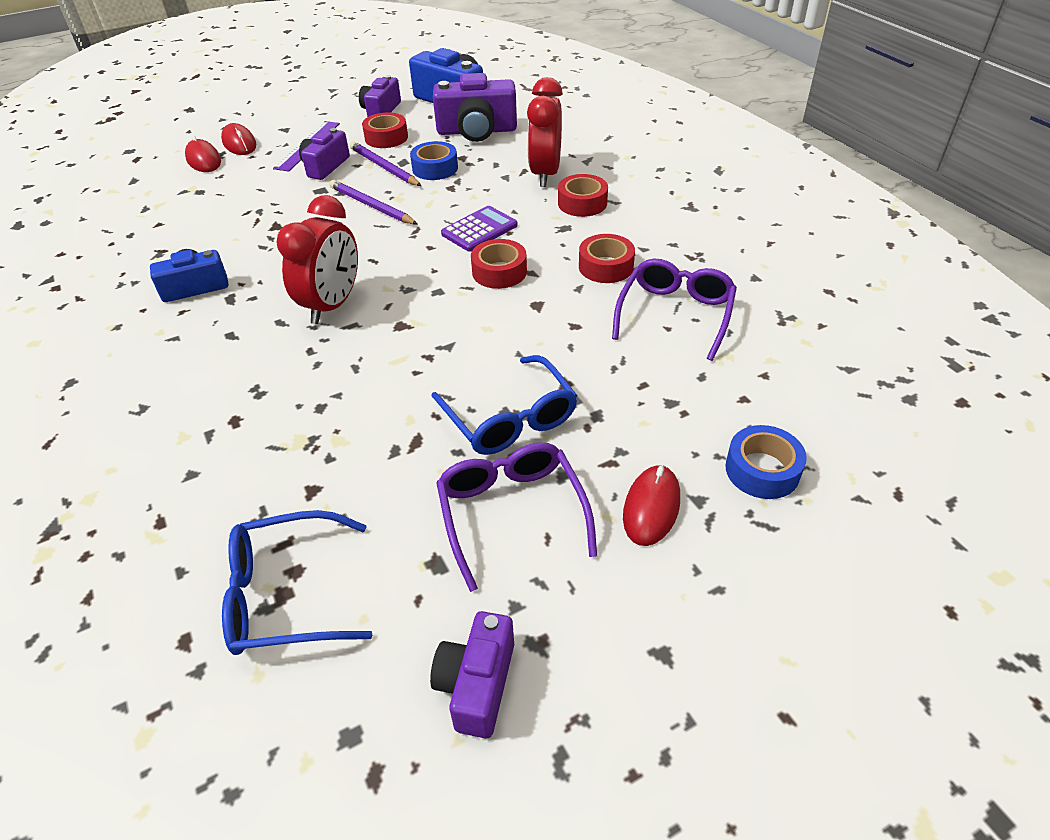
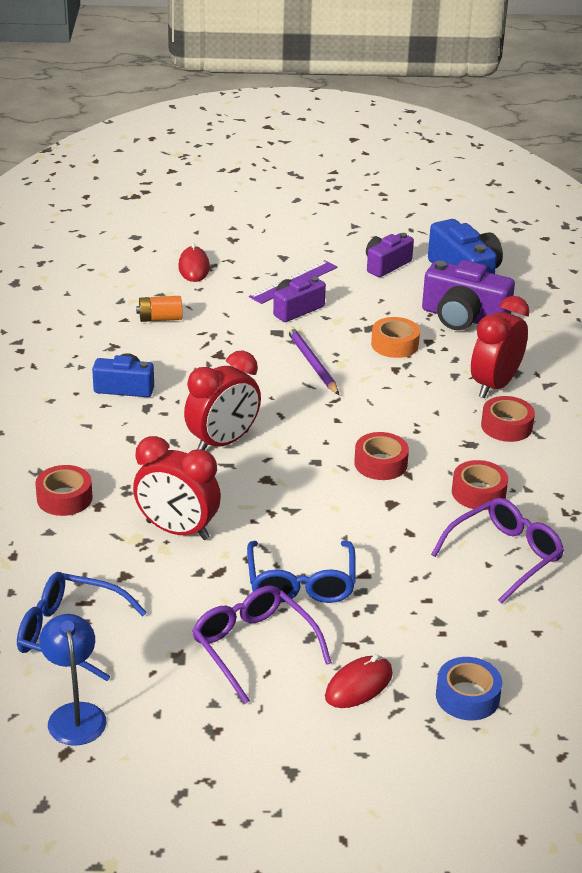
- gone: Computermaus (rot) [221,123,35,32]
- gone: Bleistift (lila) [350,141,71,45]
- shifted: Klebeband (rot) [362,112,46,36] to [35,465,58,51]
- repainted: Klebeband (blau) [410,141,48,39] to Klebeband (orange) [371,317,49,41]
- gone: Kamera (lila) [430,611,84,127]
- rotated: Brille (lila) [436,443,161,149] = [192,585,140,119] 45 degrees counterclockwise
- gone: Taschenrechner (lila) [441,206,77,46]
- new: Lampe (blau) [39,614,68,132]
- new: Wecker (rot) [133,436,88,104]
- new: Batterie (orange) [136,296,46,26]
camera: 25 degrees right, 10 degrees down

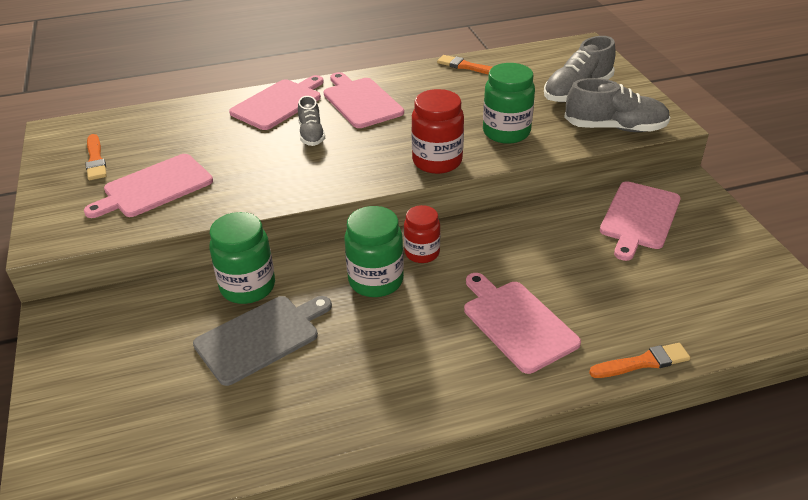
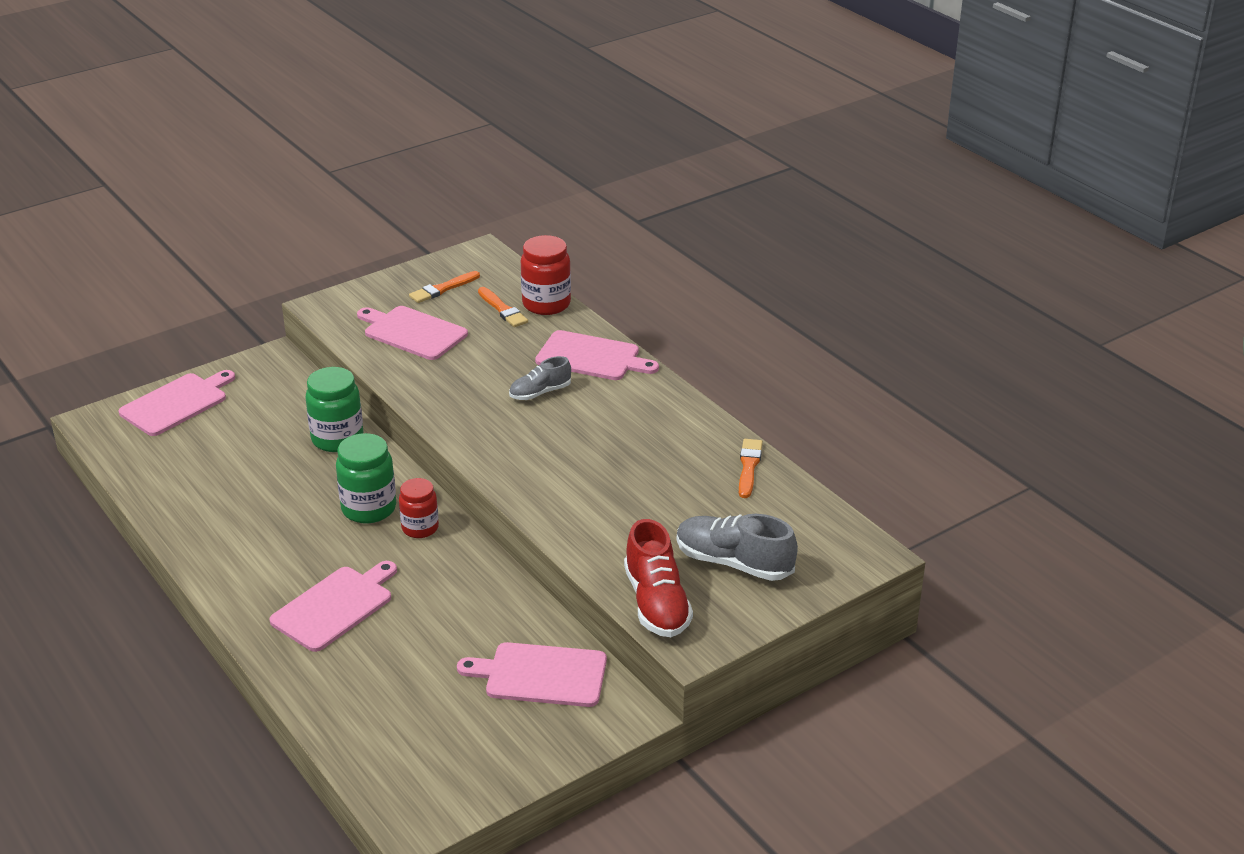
- gone: Schneidebrett (grau) [193,296,139,90]
- shifted: Schneidebrett (rosa) [323,72,81,56] to [119,370,116,66]
- shifted: Einmachglas (rot) [411,89,53,85] to [521,235,50,80]
- gone: Einmachglas (grün) [483,63,52,81]
- repainted: Schuh (grau) [564,78,106,54] to Schuh (rot) [624,519,69,118]
- shifted: Pinsel (orange) [589,343,101,35] to [478,287,50,40]
camera: 70 degrees right, 5 degrees down

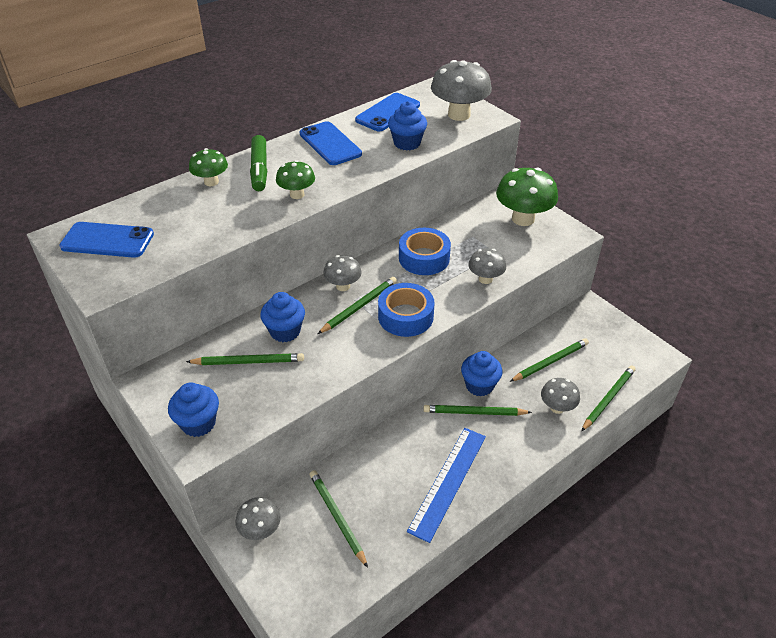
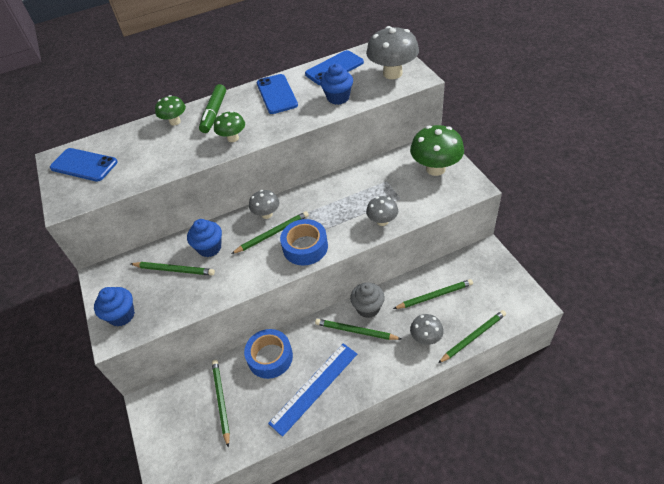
- gone: Pilz (grau) [236,497,45,43]
- shifted: Klebeband (blau) [399,228,52,47] to [244,329,49,50]
- repainted: Muffin (blau) [461,351,41,46] to Muffin (grau) [350,282,35,36]
camera: 20 degrees right, 5 degrees up

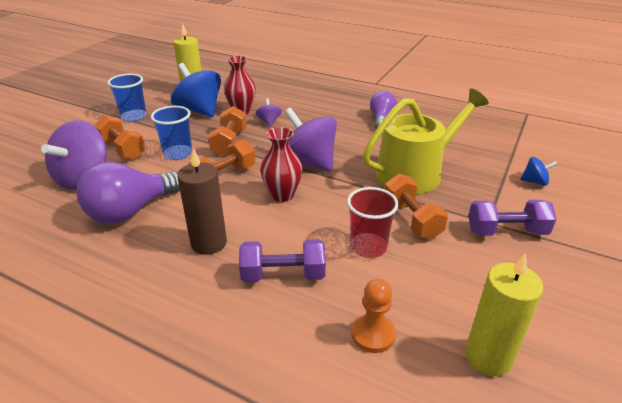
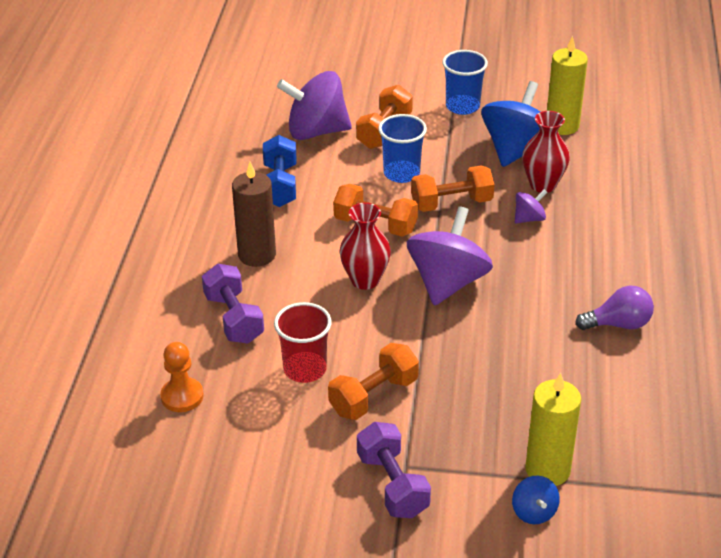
- swapped: Glühbirne (lila) [77,162,103,62] to Hantel (blau) [263,135,33,72]
- gone: Gießkanne (gelb) [363,88,126,106]
- shifted: Kerze (gelb) [465,254,78,122] to [525,373,56,113]
camera: 70 degrees right, 5 degrees up

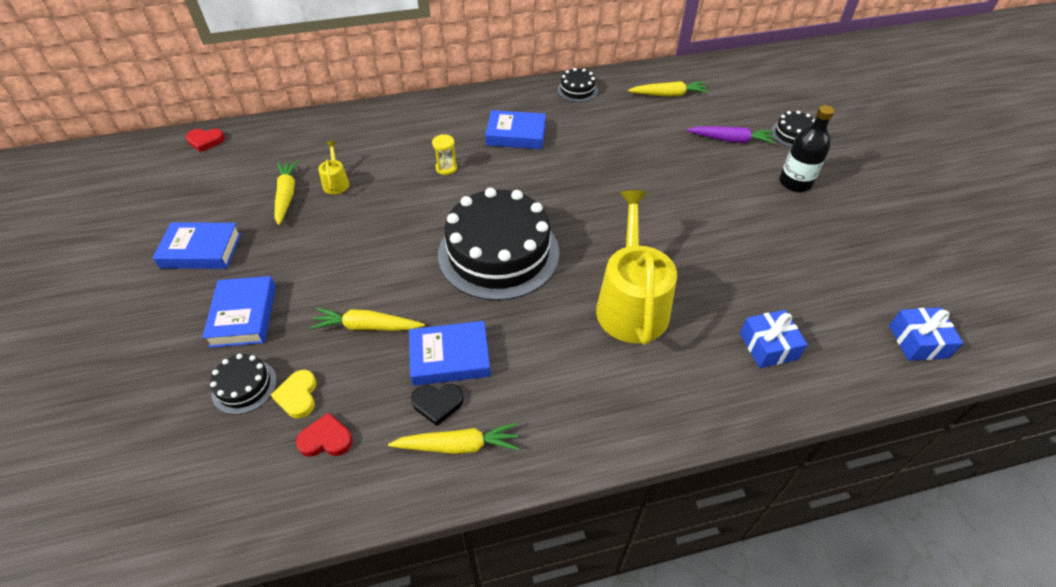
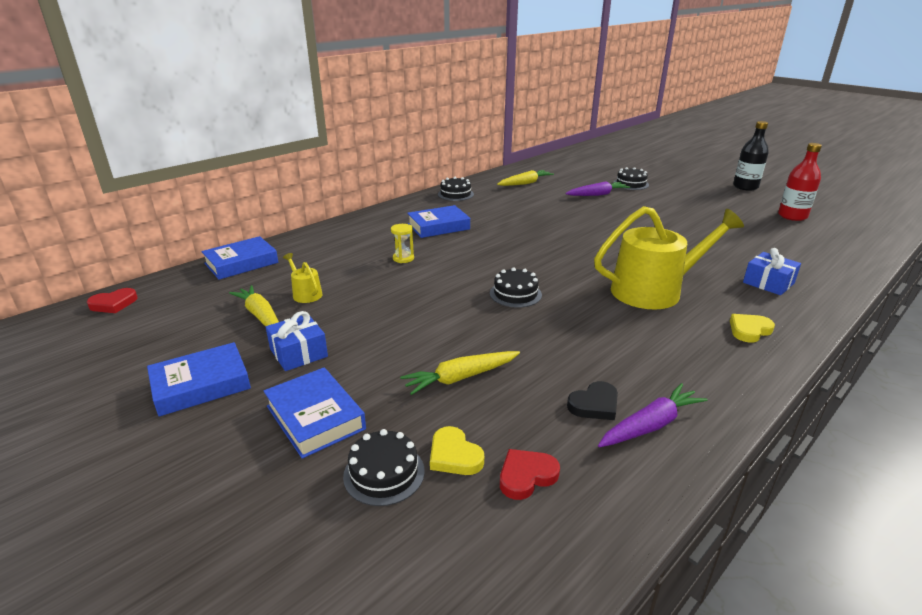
- repainted: Karotte (gelb) [388,422,131,32] to Karotte (lila) [598,383,109,64]
- shifted: Buch (blau) [409,321,82,65] to [201,236,78,44]
- scaled: Kuchen (schwarz) [438,188,122,113] = [490,267,52,41] x0.43
- rotated: Gießkanne (gelb) [596,190,81,155] = [594,206,150,104] 105 degrees clockwise
- shifted: Flasche (schwarz) [779,105,56,87] to [733,121,36,70]
- shifted: Geschenk (blau) [889,307,74,54] to [266,311,62,60]
- new: Herz (gelb) [730,314,45,29]
- new: Flasche (rot) [778,143,44,78]
camera: 30 degrees left, 20 degrees down

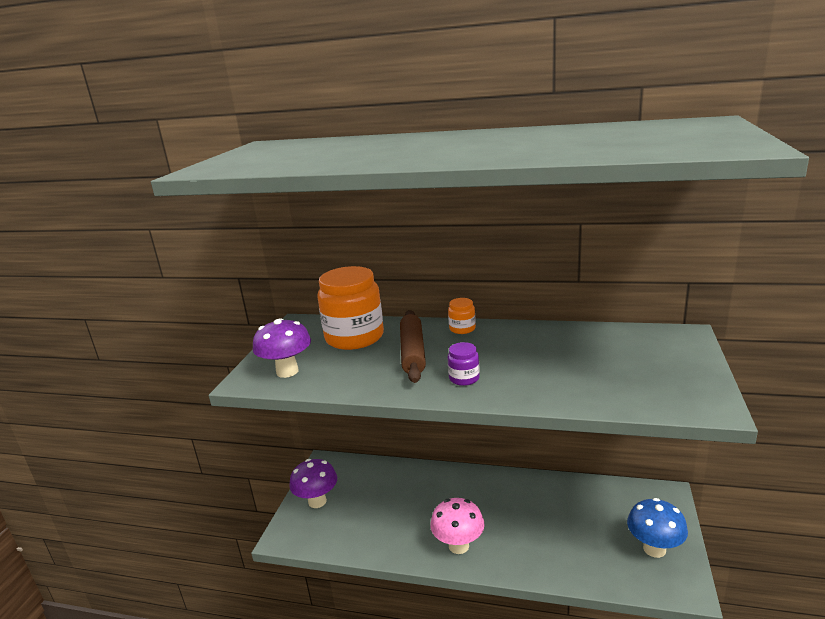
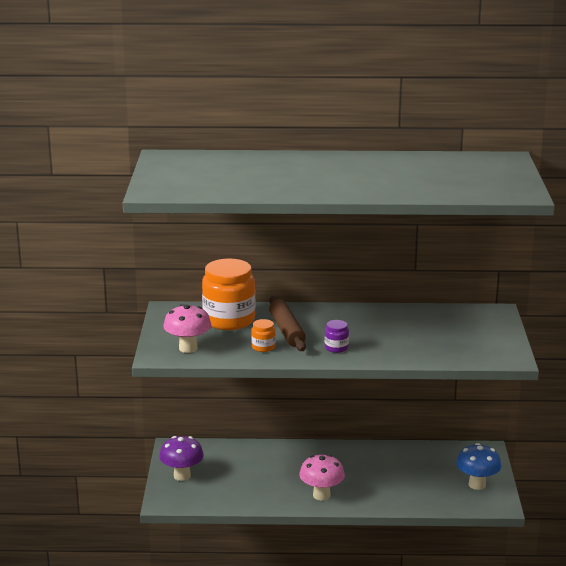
- repainted: Pilz (lila) [253,318,58,60] to Pilz (rosa) [164,304,47,49]
- shifted: Einmachglas (orange) [448,298,28,36] to [251,319,25,33]
camera: 15 degrees left, 0 degrees up

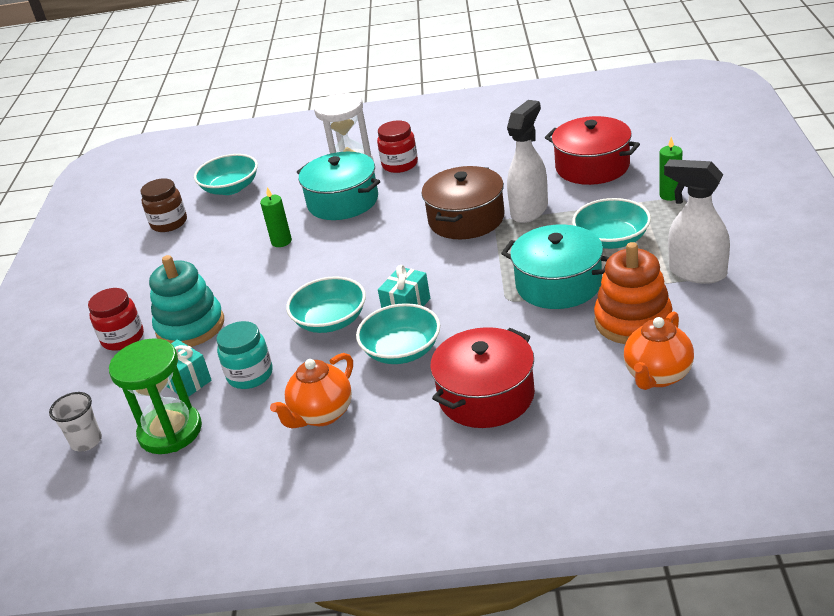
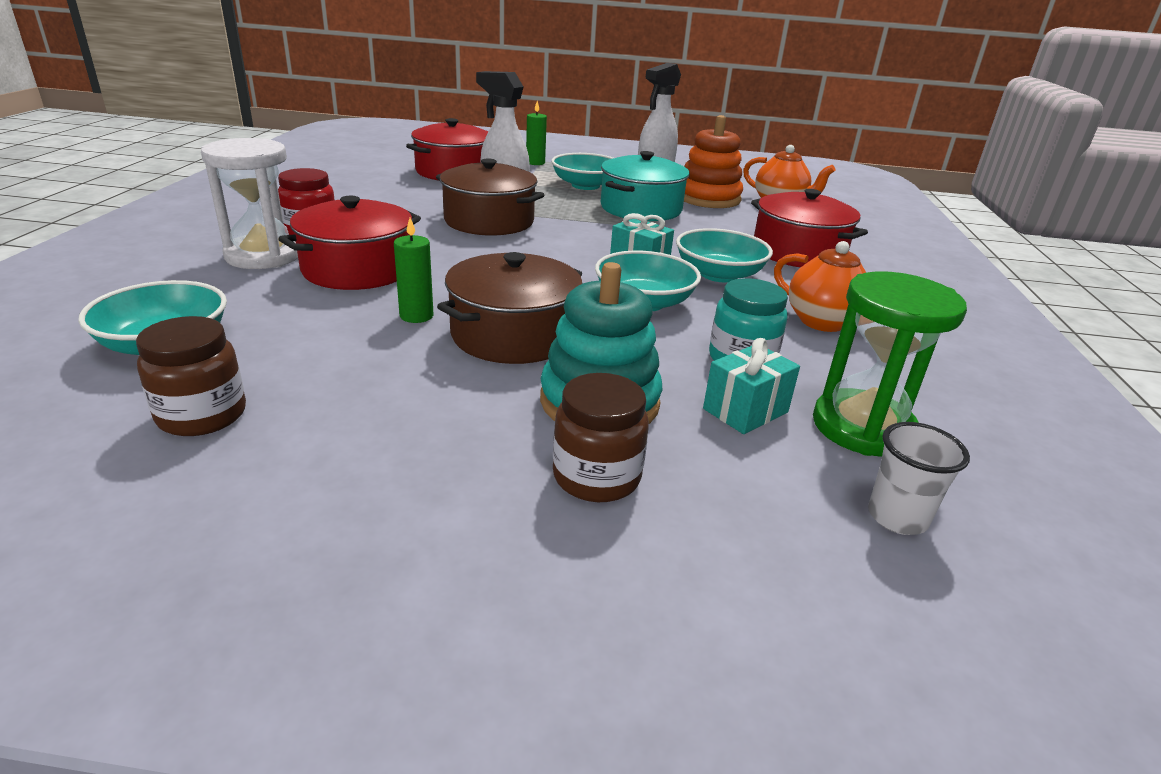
- repainted: Einmachglas (rot) [88,288,56,63] to Einmachglas (braun) [553,373,96,129]
- repainted: Kochtopf (türkis) [297,152,83,68] to Kochtopf (rot) [278,196,143,94]
- new: Kochtopf (braun) [437,252,146,112]
camera: 90 degrees left, 5 degrees down

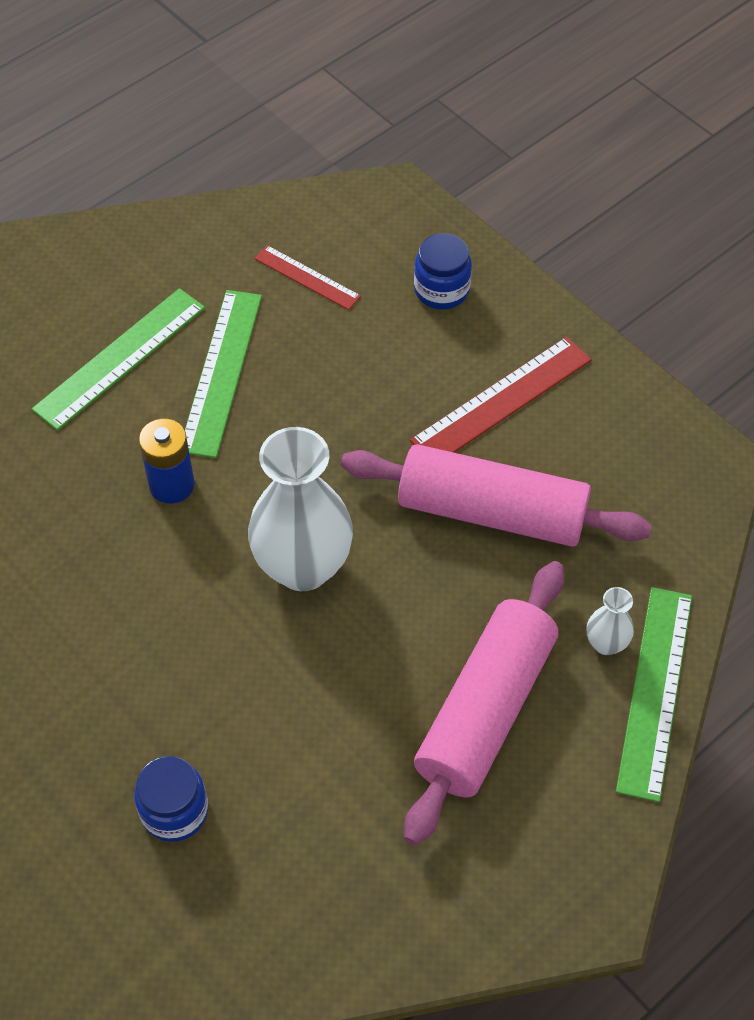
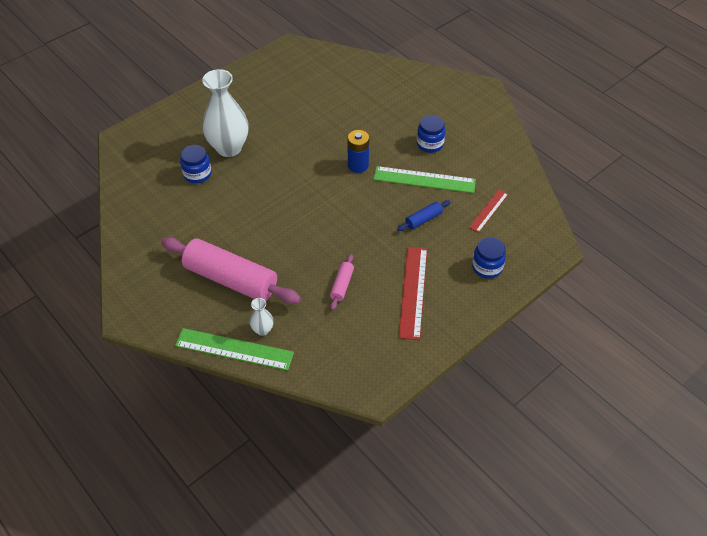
- swapped: Lineal (grün) [32,288,173,142] to Einmachglas (blau) [417,115,29,38]
- shifted: Vase (weiß) [248,427,105,164] to [202,69,47,88]
- scaled: Nudelholz (rosa) [341,444,311,103] = [330,254,24,56] x0.43
- rotated: Lineal (rot) [410,337,182,116] = [398,247,29,93] 45 degrees clockwise
- new: Nudelholz (blau) [397,200,53,31]
camera: 90 degrees right, 5 degrees down

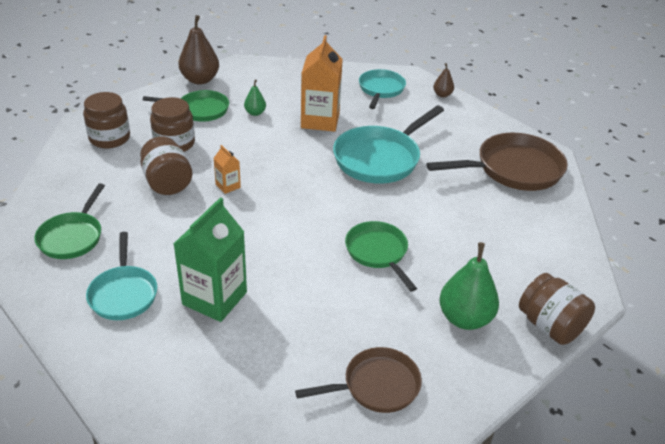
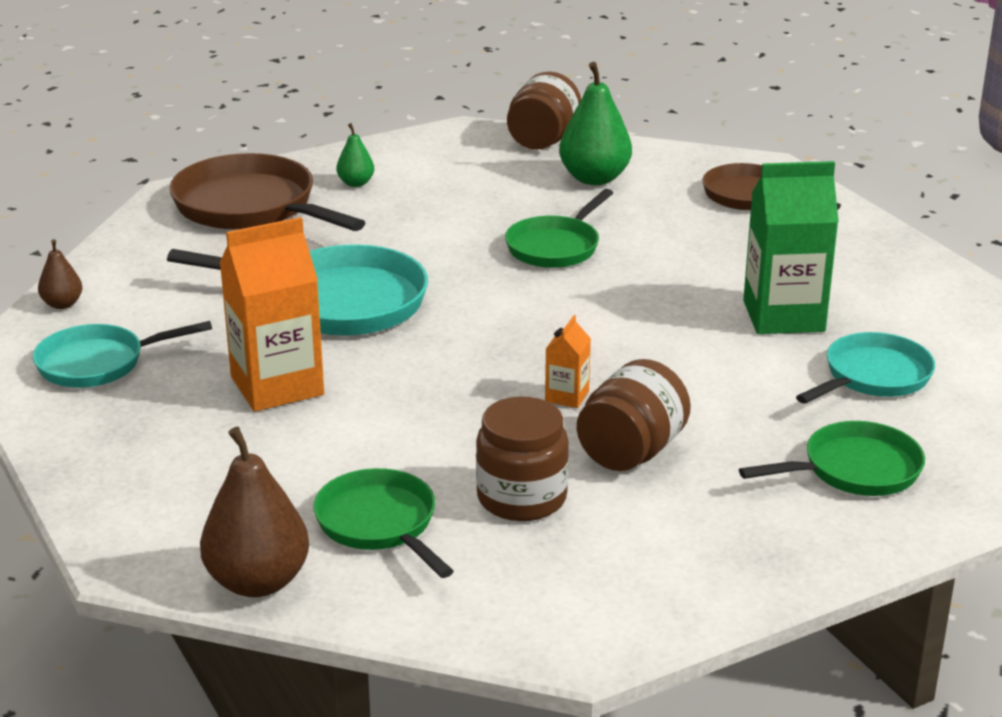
- gone: Einmachglas (braun) [83,92,47,57]
- shifted: Birne (grün) [244,80,22,36] to [336,123,38,64]
camera: 120 degrees left, 10 degrees down

